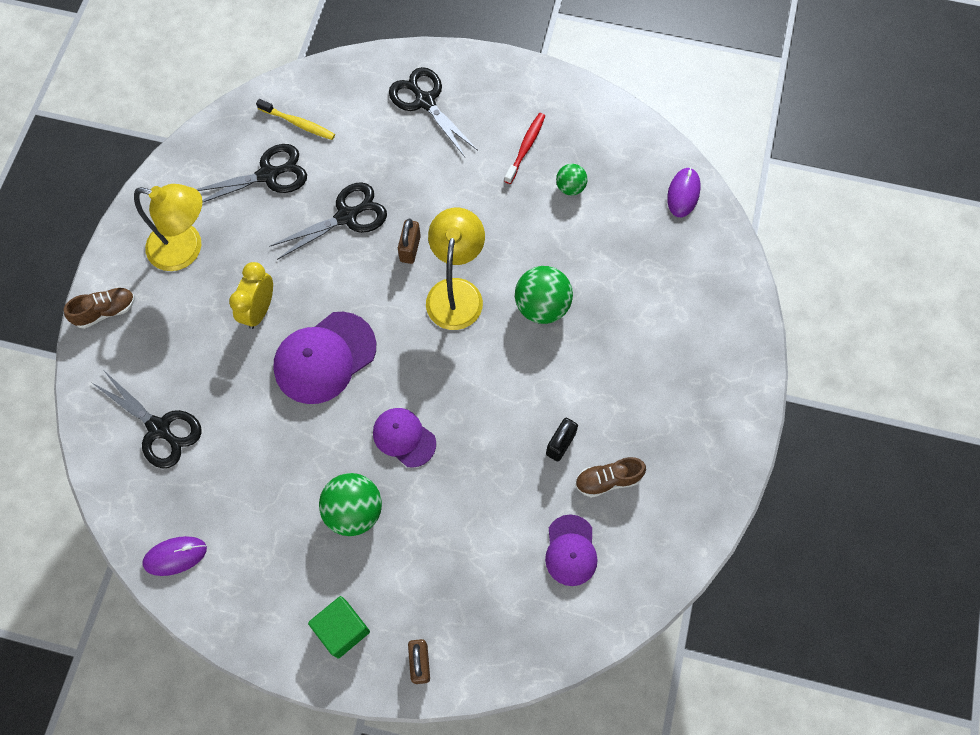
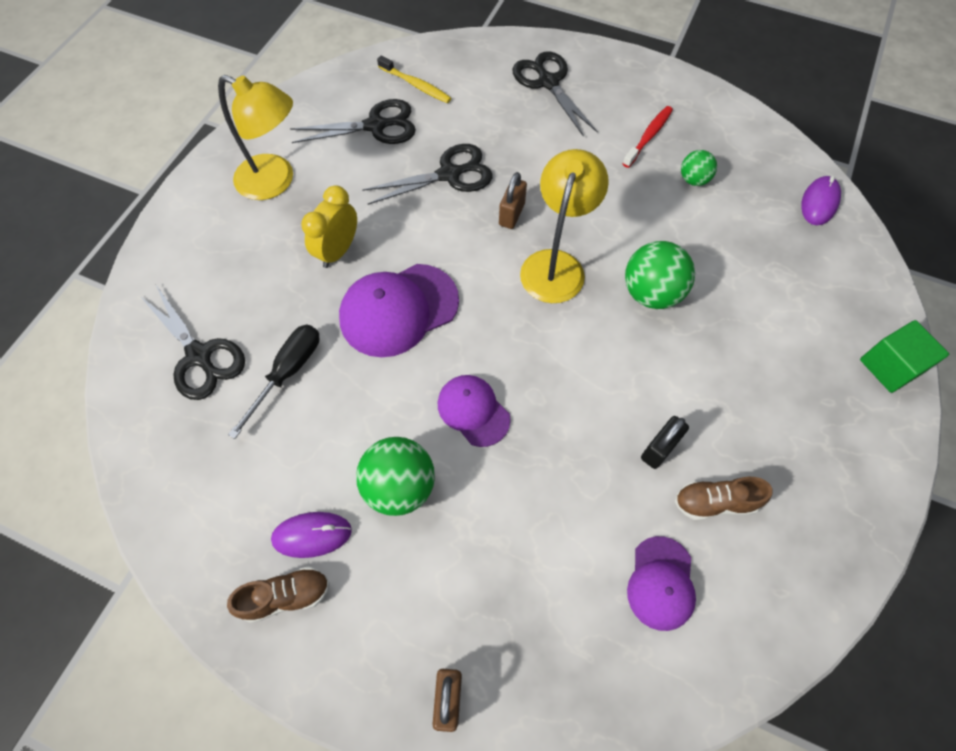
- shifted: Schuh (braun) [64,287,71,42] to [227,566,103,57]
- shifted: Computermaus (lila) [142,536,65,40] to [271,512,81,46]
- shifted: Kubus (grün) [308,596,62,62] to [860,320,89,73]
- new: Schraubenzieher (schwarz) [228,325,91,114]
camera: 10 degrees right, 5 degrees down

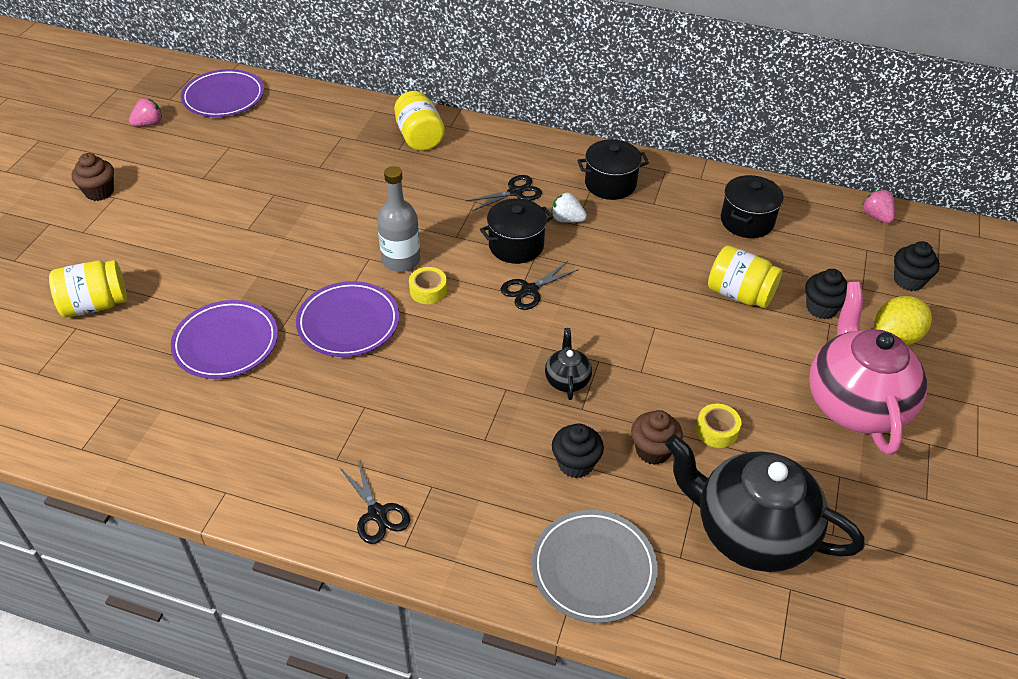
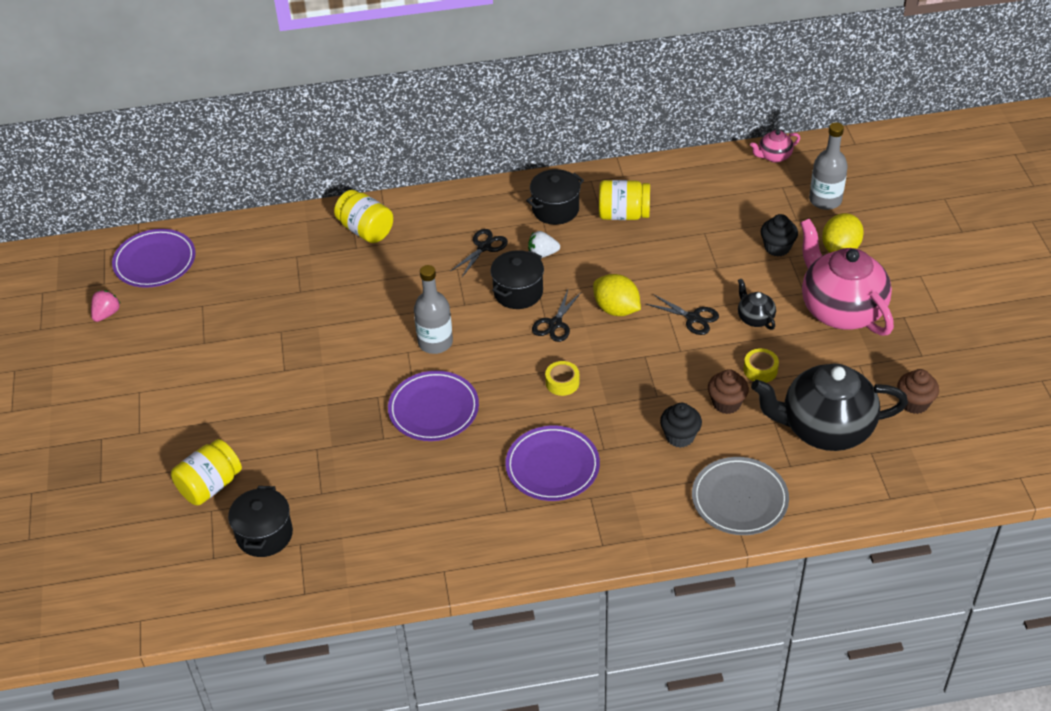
- shifted: Muffin (braun) [72,153,42,48] to [897,369,42,45]
- shifted: Teller (lila) [171,300,107,79] to [505,426,95,75]
- shifted: Schere (schwarz) [340,458,70,86] to [646,294,73,41]
- shifted: Klebeband (gelb) [409,267,38,37] to [545,361,34,35]
- shifted: Teekanne (schwarz) [545,328,47,72] to [738,278,38,52]
- shifted: Einmachglas (gelb) [708,246,74,62] to [599,180,51,40]
- shifted: Kochtopf (schwarz) [721,175,63,63] to [228,486,65,71]
- swapped: Erdbeere (rosa) [862,189,33,34] to Teekanne (rosa) [750,130,50,33]
- swapped: Muffin (schwarz) [894,241,46,50] to Flasche (grau) [809,122,39,88]
- new: Zitrone (gelb) [593,274,48,42]
camera: 25 degrees left, 0 degrees up

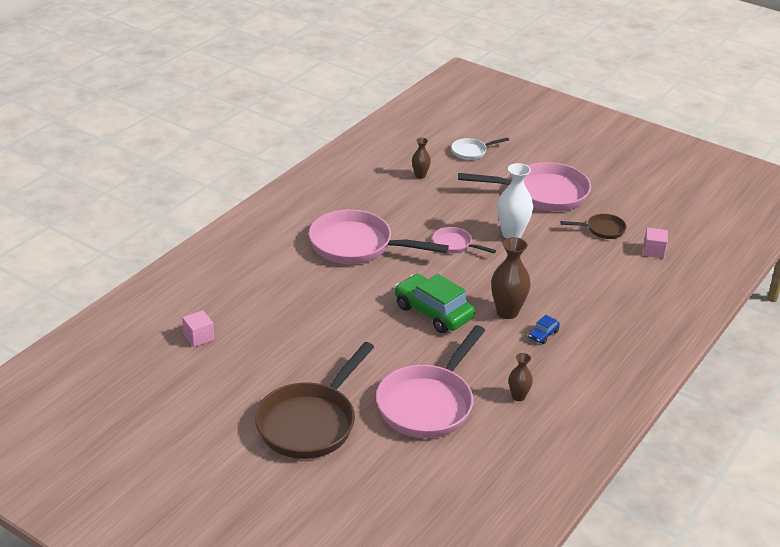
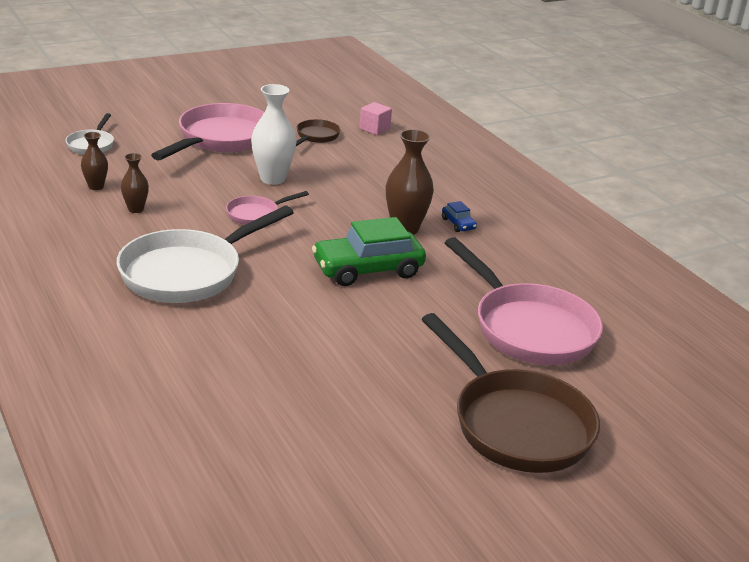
- gone: Kubus (rosa) [182,310,32,37]
- repainted: Pfanne (rosa) [309,209,140,55] to Pfanne (weiß) [117,206,177,97]
- shifted: Vase (braun) [509,353,24,48] to [121,153,28,60]
camera: 65 degrees left, 5 degrees down

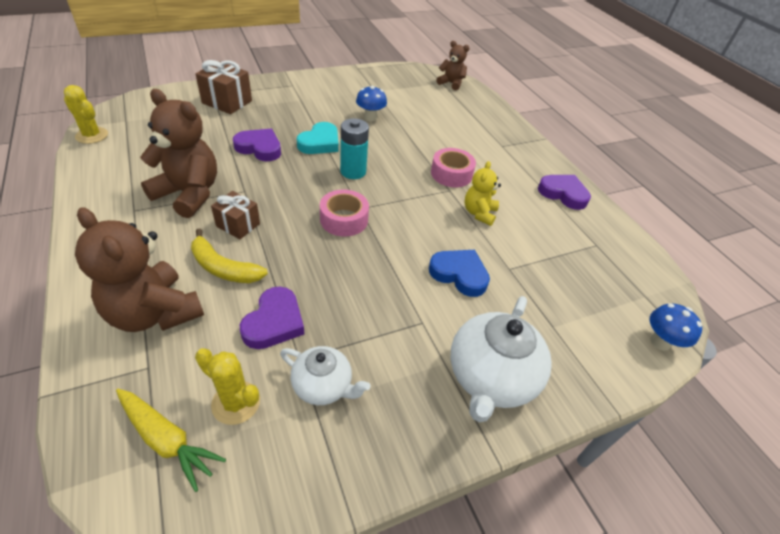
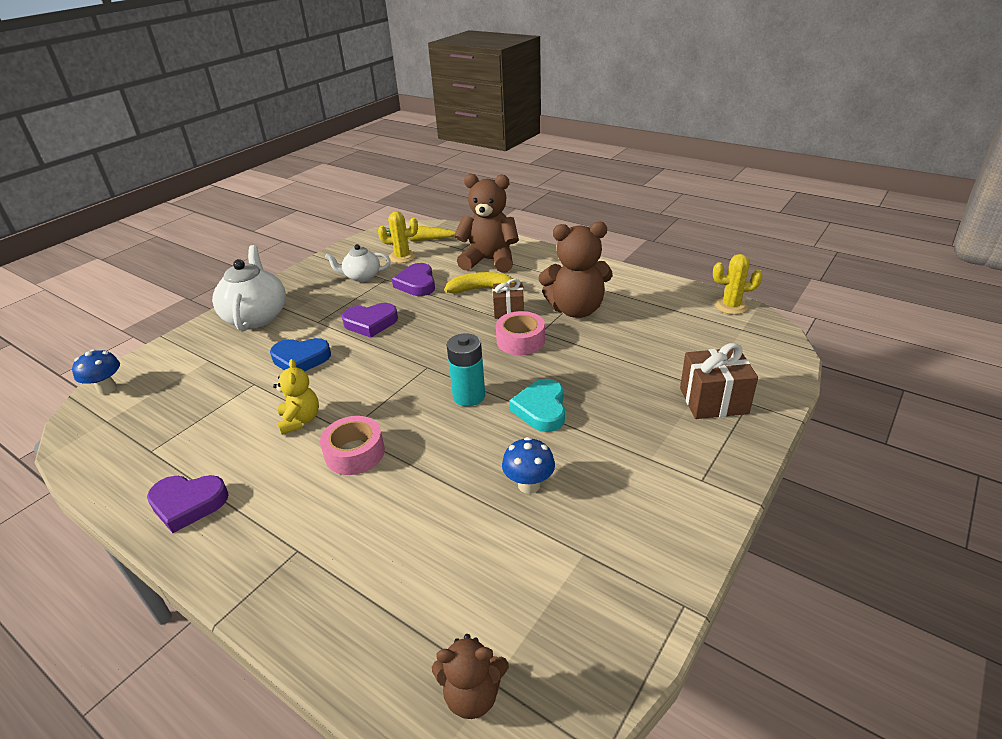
- shifted: Herz (lila) [233,129,48,32] to [342,303,56,35]
- shifted: Klebeband (rosa) [320,189,49,48] to [496,311,49,44]
camera: 155 degrees right, 10 degrees down

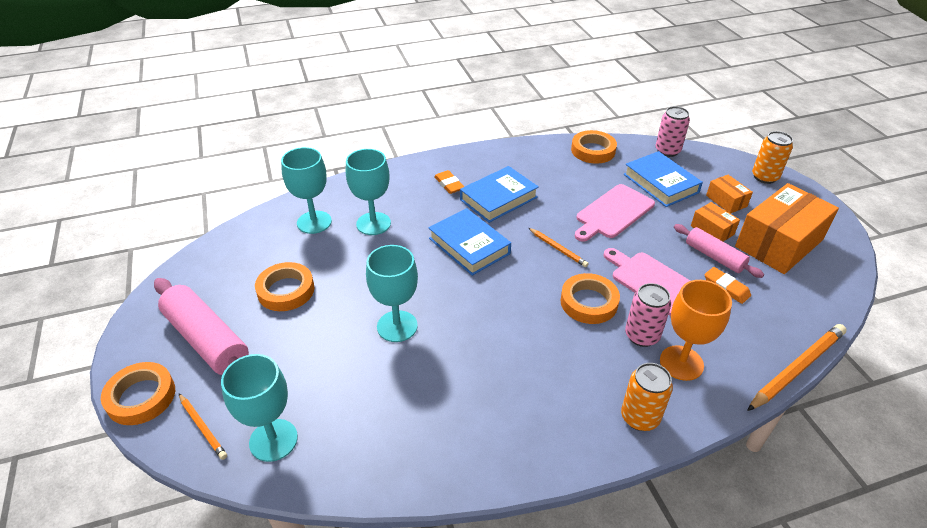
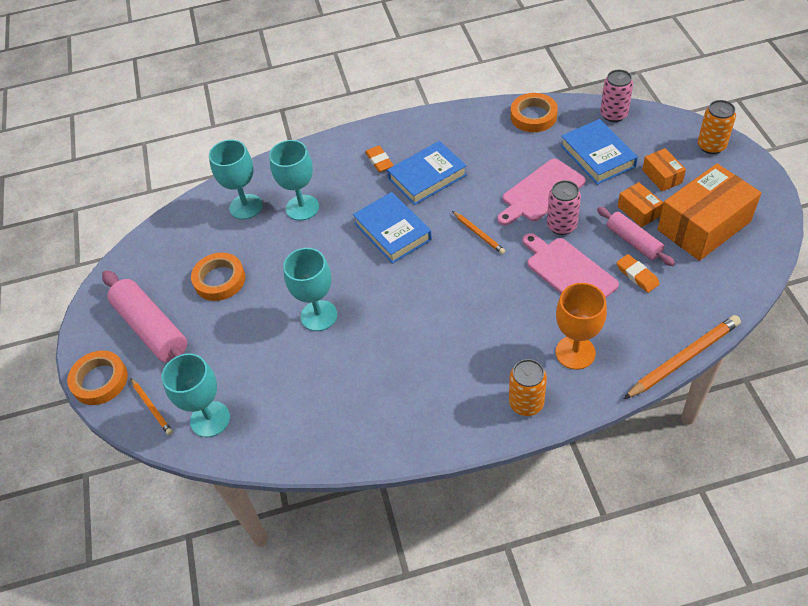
- gone: Klebeband (orange) [561,273,59,51]
- shifted: Dose (rosa) [625,283,46,64] to [547,180,34,55]
camera: 10 degrees right, 10 degrees up

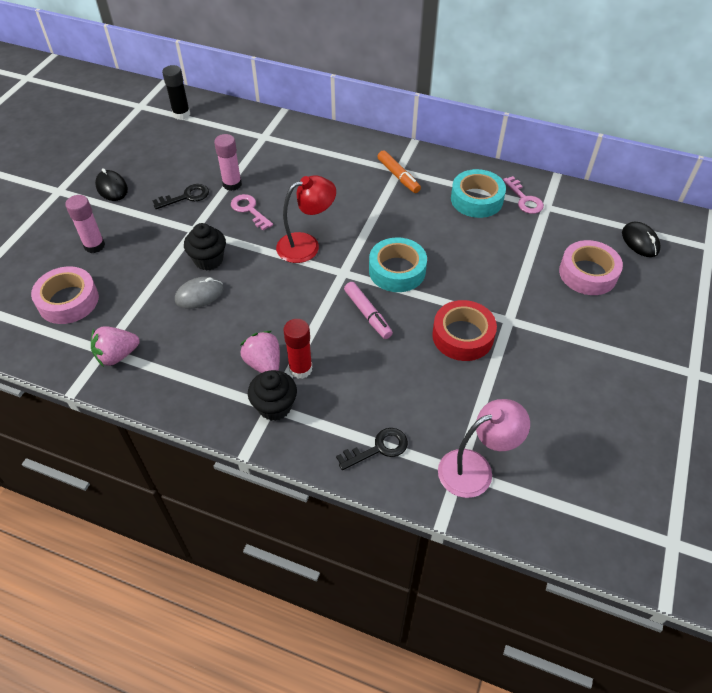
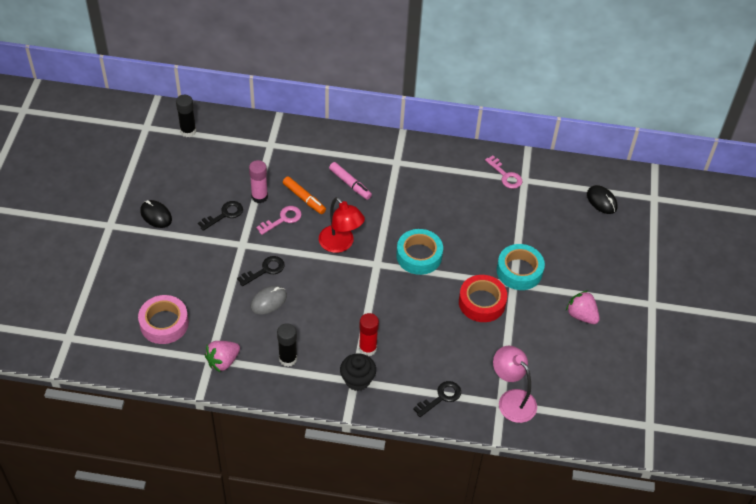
- gone: Klebestift (rosa) [65,195,40,58]
- swapped: Muffin (schwarz) [184,223,42,48] to Schlüssel (schwarz) [237,256,48,30]
- rotated: Schlüssel (rosa) [231,194,42,36] = [256,206,46,29] 105 degrees clockwise
- shifted: Erdbeere (rosa) [240,331,40,42] to [566,290,34,34]
- rotated: Lampe (rot) [276,175,60,88] = [319,197,46,56] 90 degrees clockwise
- shifted: Filzstift (rosa) [344,282,49,57] to [329,162,43,38]
- shifted: Filzstift (orange) [377,150,44,43] to [283,176,43,38]
- rotated: Lampe (rosa) [438,399,92,99] = [493,346,44,77] 90 degrees counterclockwise
- shifted: Klebeband (türkis) [451,169,55,49] to [497,244,48,46]
- gone: Klebeband (rosa) [559,240,64,55]
- new: Klebestift (schwarz) [277,323,20,44]
camera: 15 degrees left, 0 degrees up

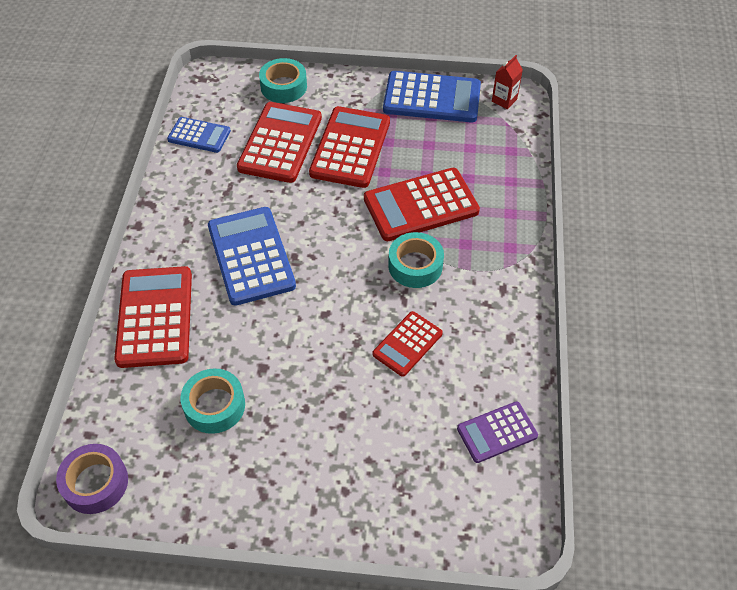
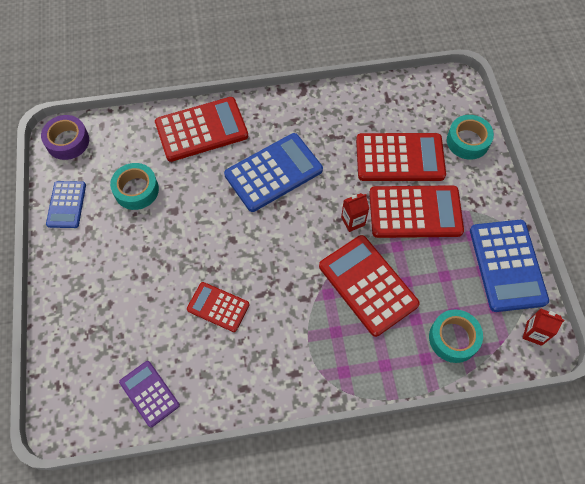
- shifted: Taschenrechner (blau) [167,117,64,36] to [46,181,40,47]
- shifted: Klebeband (türkis) [388,232,56,56] to [429,310,54,53]
- new: Getränkekarton (rot) [341,193,28,39]
camera: 75 degrees right, 10 degrees up

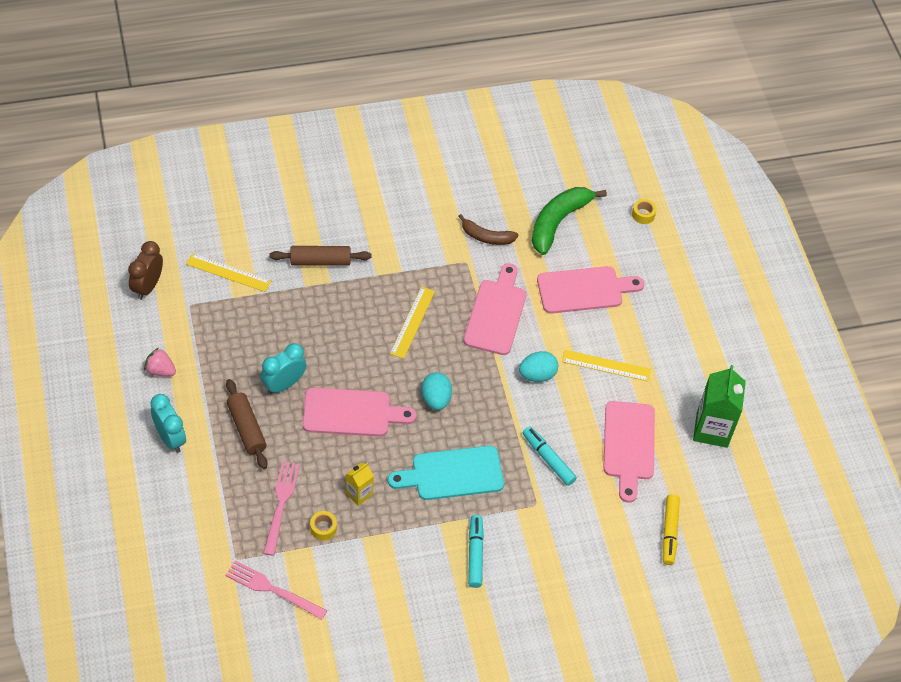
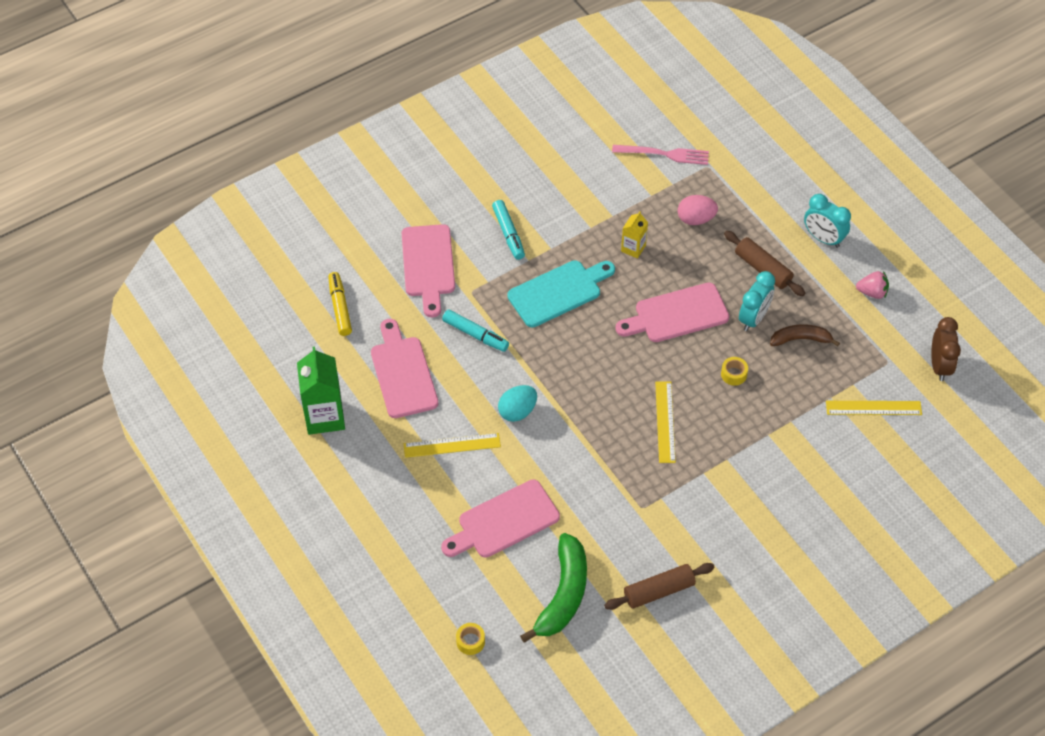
- swapped: Gabel (rosa) [263,461,37,95] to Ei (rosa) [678,195,40,30]
- shifted: Nudelholz (braun) [269,246,102,20] to [604,563,111,47]
- shifted: Klebeband (gelb) [310,511,27,30] to [721,357,27,29]
- gone: Ei (türkis) [421,372,31,38]
- shifted: Banane (braun) [458,214,60,31] to [770,324,70,22]
- shifted: Schneidebrett (rosa) [463,263,63,92] to [402,224,53,94]
camera: 165 degrees right, 0 degrees up

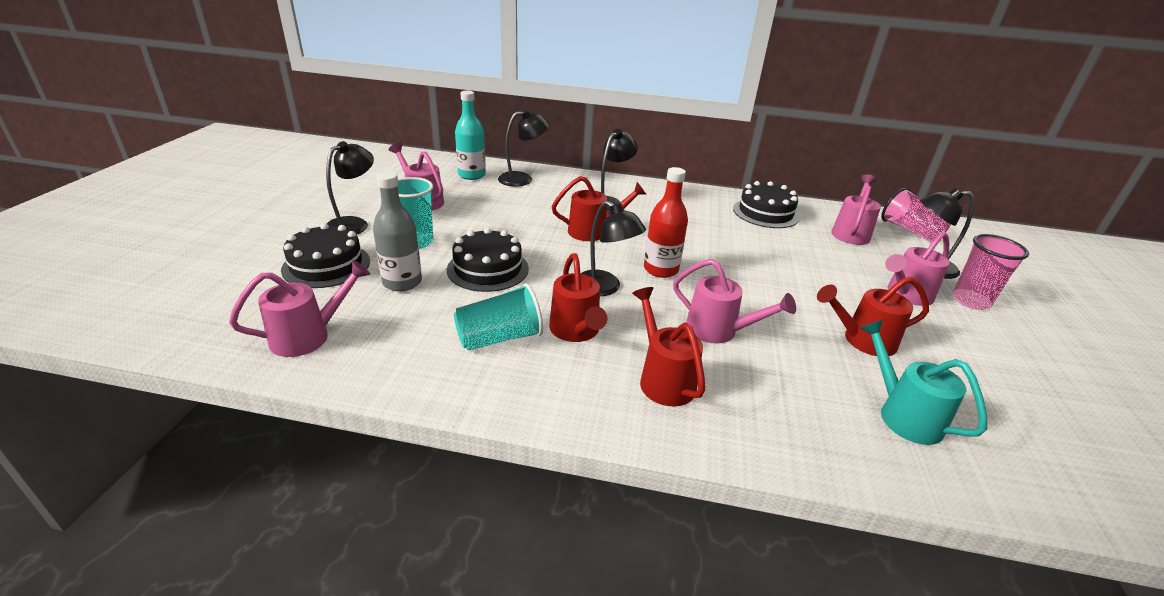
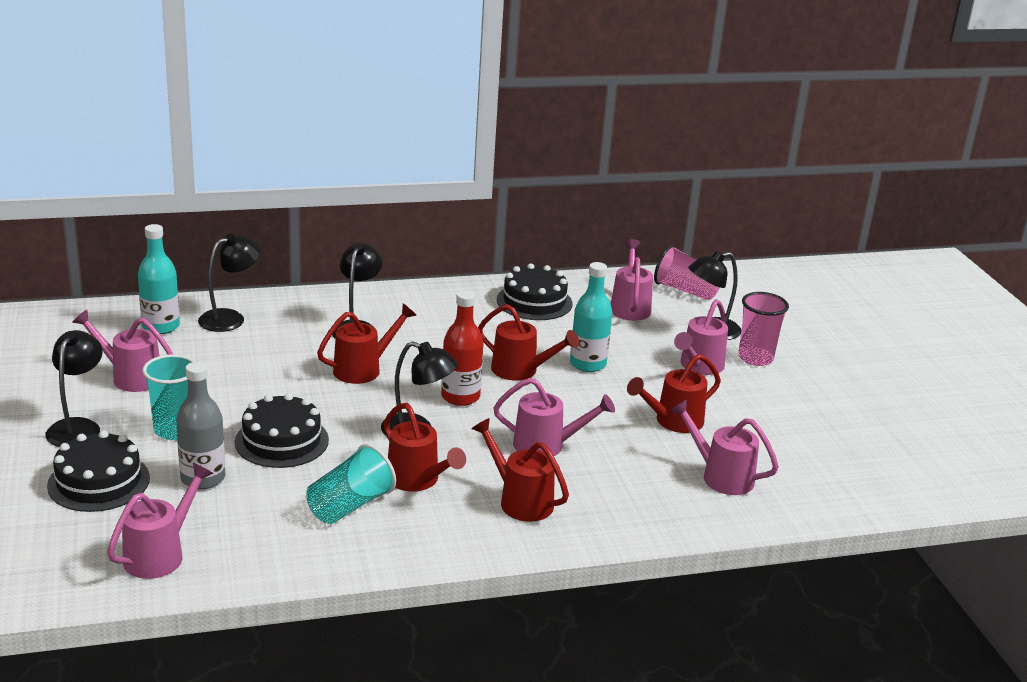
- repainted: Gießkanne (türkis) [859,320,128,125] to Gießkanne (rosa) [670,399,109,96]
- new: Gießkanne (rot) [478,304,101,77]
- new: Flasche (türkis) [570,262,42,110]
camera: 25 degrees left, 5 degrees down

